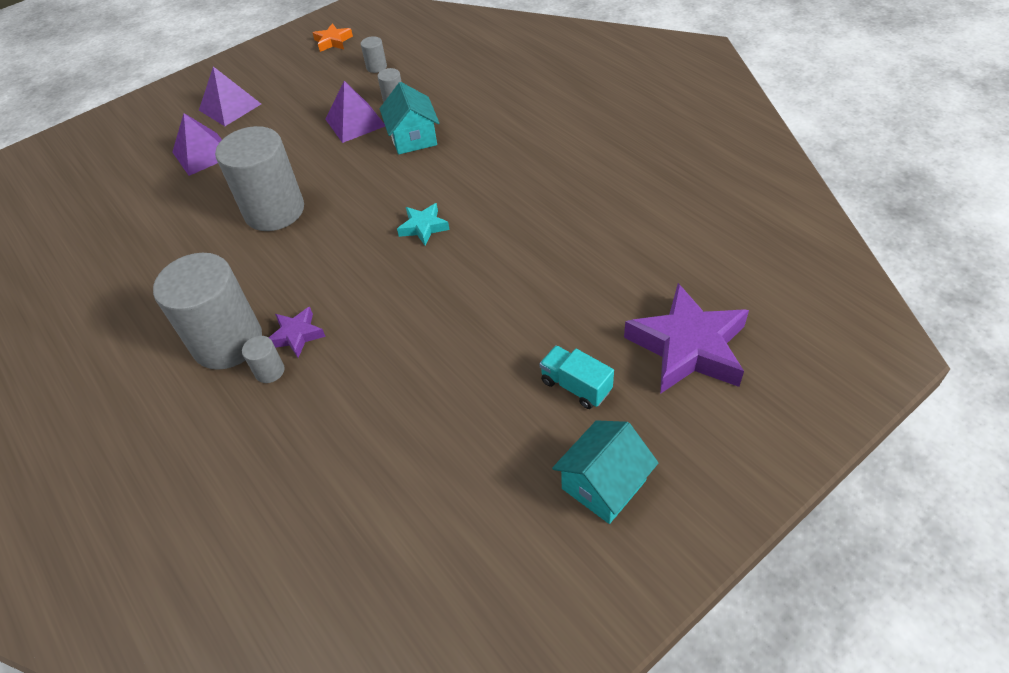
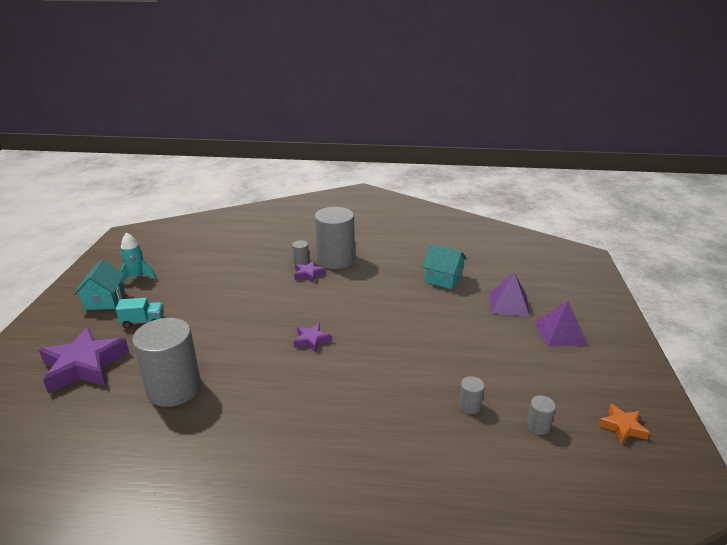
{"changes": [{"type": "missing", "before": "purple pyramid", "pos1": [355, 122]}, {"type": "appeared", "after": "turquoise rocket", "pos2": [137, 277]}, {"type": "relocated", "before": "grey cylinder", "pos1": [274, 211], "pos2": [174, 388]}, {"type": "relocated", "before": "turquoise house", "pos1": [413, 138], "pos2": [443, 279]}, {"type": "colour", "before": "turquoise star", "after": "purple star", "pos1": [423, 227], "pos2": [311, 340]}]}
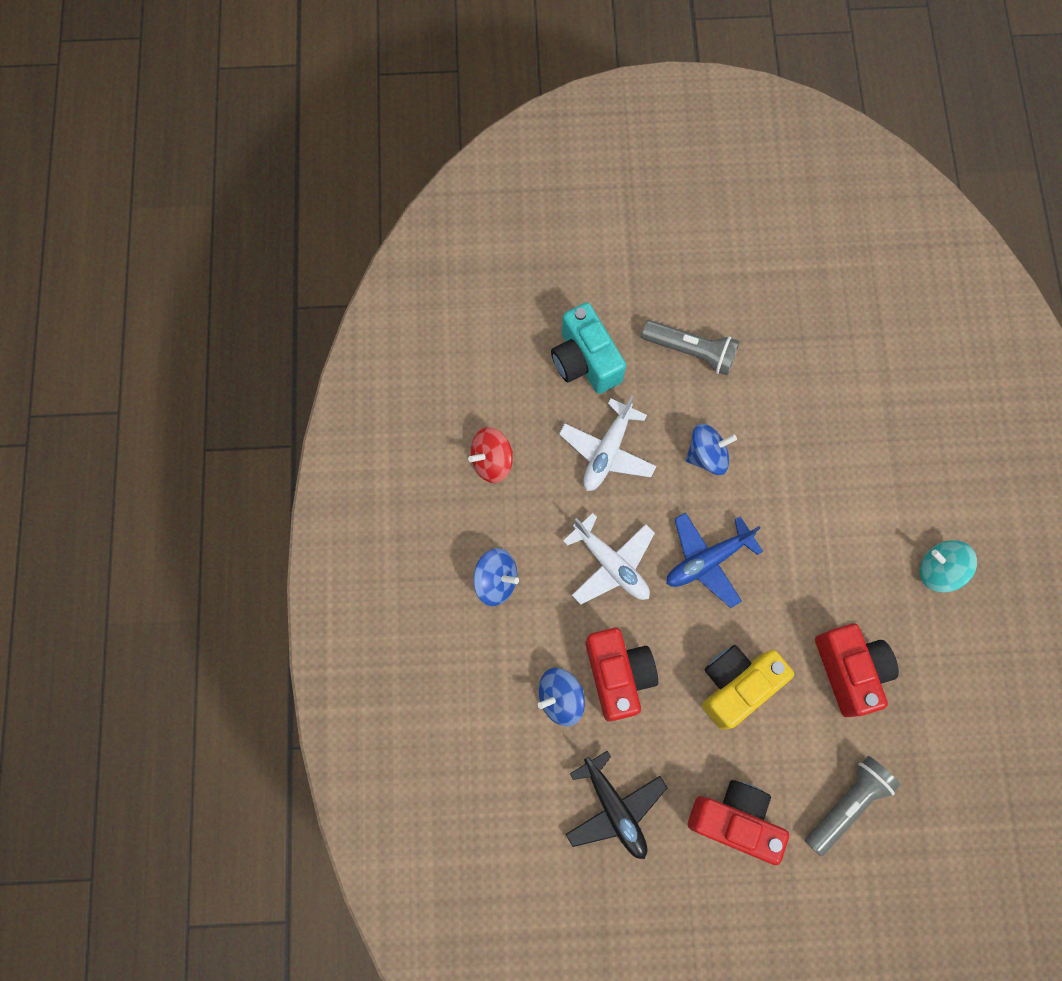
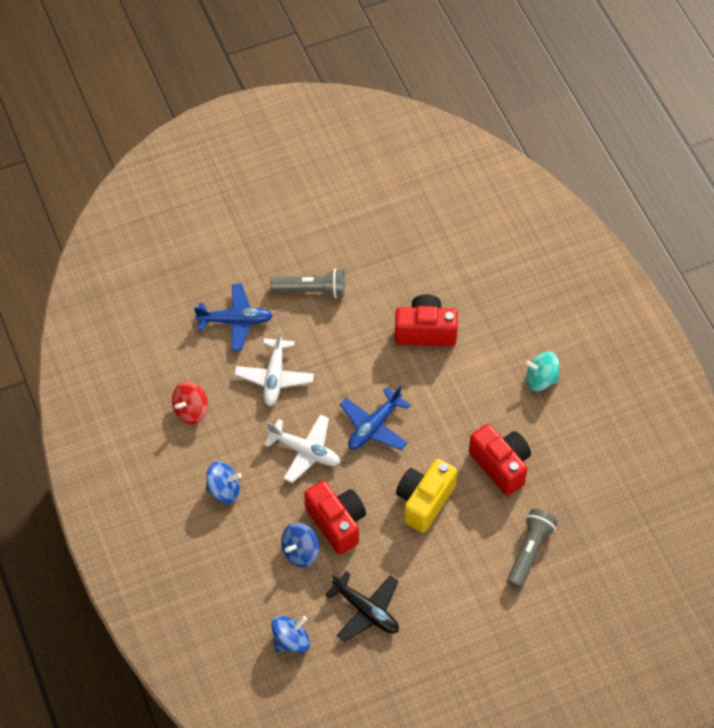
{"changes": [{"type": "relocated", "before": "blue spinning top", "pos1": [706, 455], "pos2": [291, 640]}, {"type": "relocated", "before": "red camera", "pos1": [734, 819], "pos2": [425, 331]}, {"type": "exchanged", "before": "turquoise camera", "after": "blue plane", "pos1": [585, 361], "pos2": [235, 321]}]}
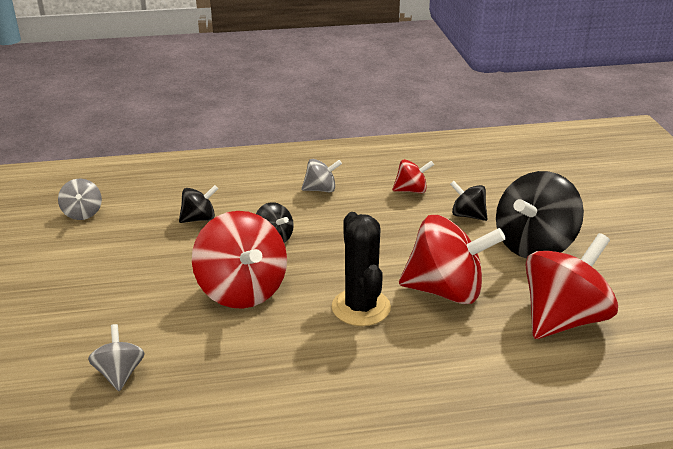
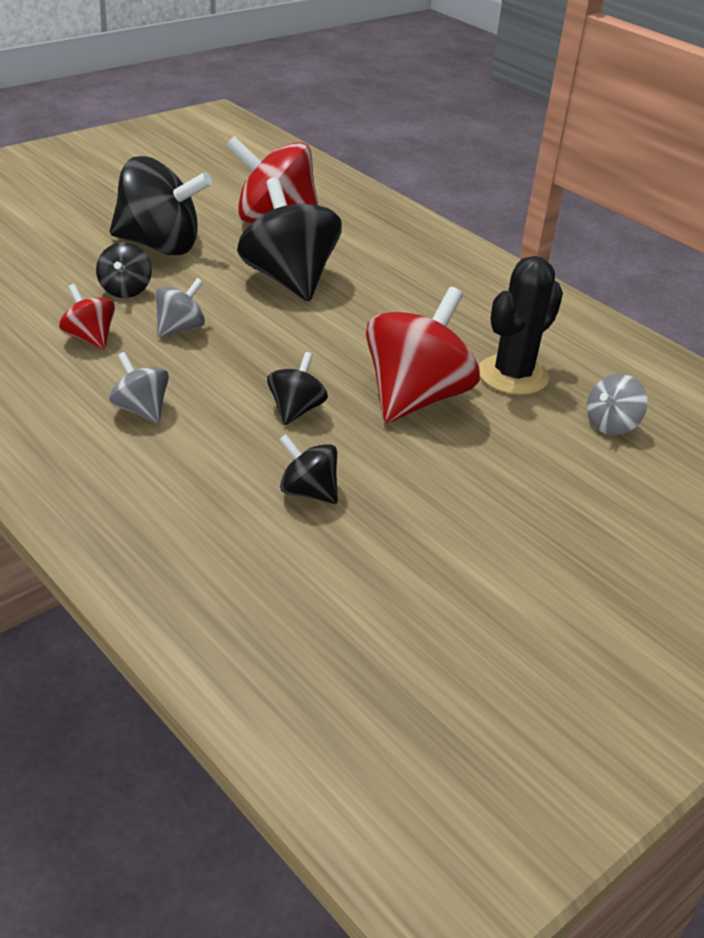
{"changes": [{"type": "relocated", "before": "grey spinning top", "pos1": [83, 213], "pos2": [180, 328]}, {"type": "relocated", "before": "black cactus", "pos1": [361, 307], "pos2": [513, 375]}, {"type": "colour", "before": "red spinning top", "after": "black spinning top", "pos1": [446, 291], "pos2": [288, 279]}]}
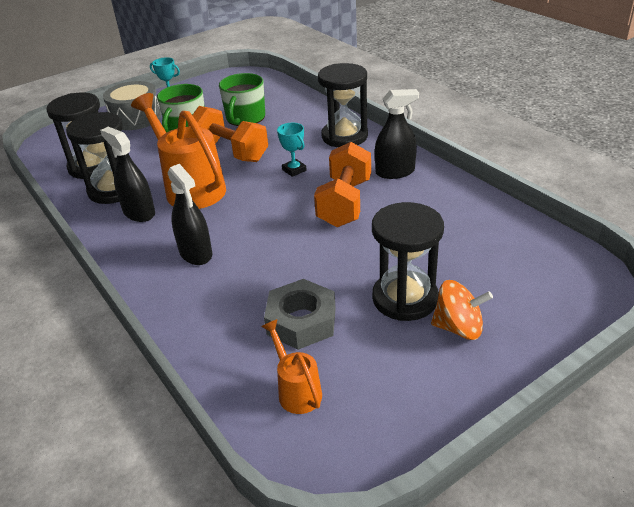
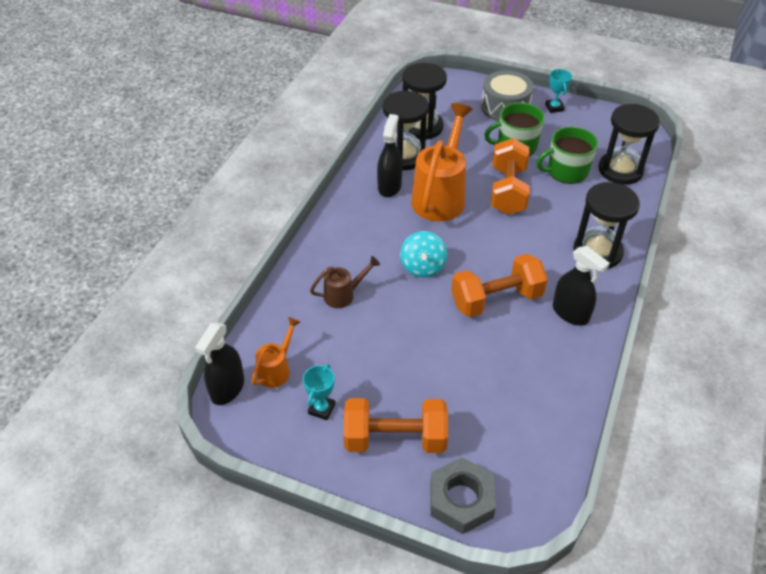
{"changes": [{"type": "appeared", "after": "brown watering can", "pos2": [343, 295]}, {"type": "appeared", "after": "turquoise spinning top", "pos2": [423, 267]}, {"type": "relocated", "before": "black spray bottle", "pos1": [196, 253], "pos2": [227, 388]}, {"type": "relocated", "before": "grey nut", "pos1": [301, 321], "pos2": [461, 500]}, {"type": "relocated", "before": "turquoise trophy", "pos1": [294, 170], "pos2": [321, 409]}, {"type": "relocated", "before": "black hourglass", "pos1": [405, 298], "pos2": [620, 170]}, {"type": "exchanged", "before": "orange spinning top", "after": "orange dumbbell", "pos1": [458, 328], "pos2": [395, 439]}]}
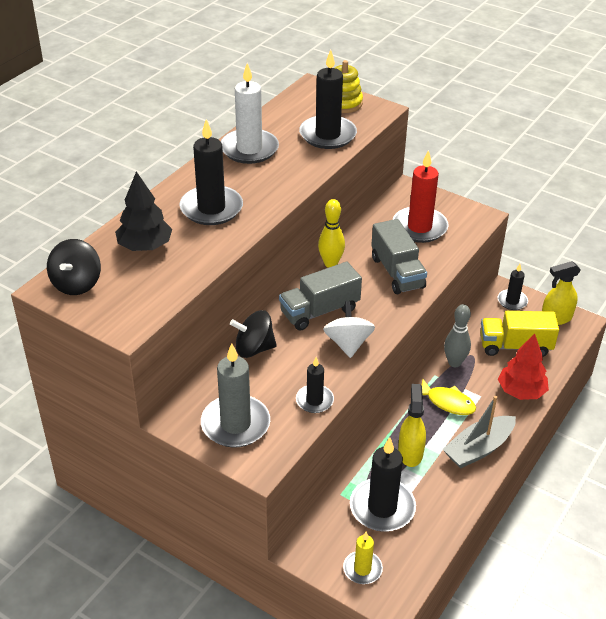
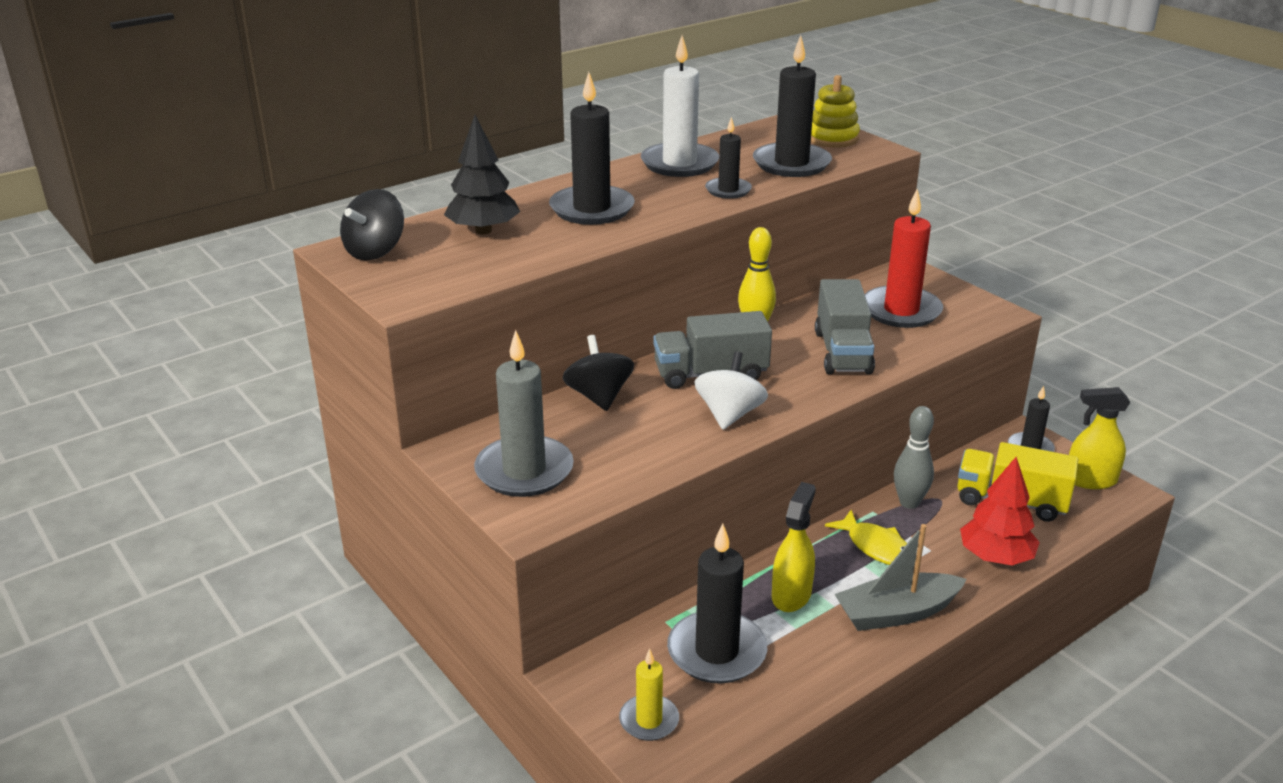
{"changes": [{"type": "relocated", "before": "black candle", "pos1": [314, 400], "pos2": [728, 190]}, {"type": "spun", "before": "black spinning top", "pos1": [254, 348], "pos2": [599, 396], "turn": 60}]}
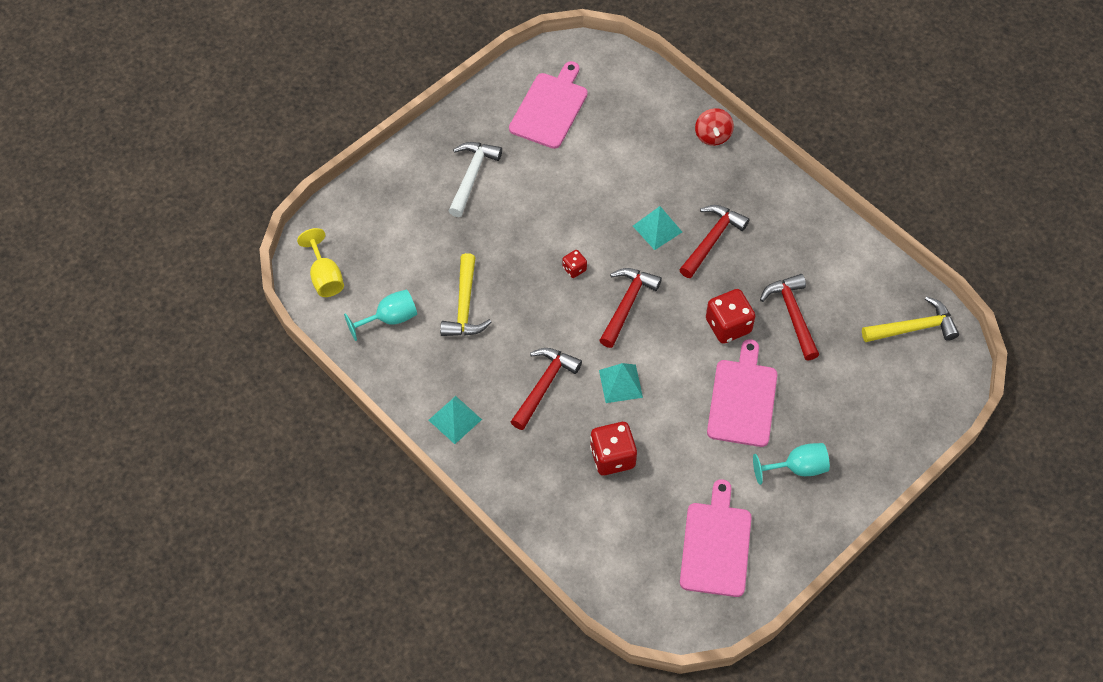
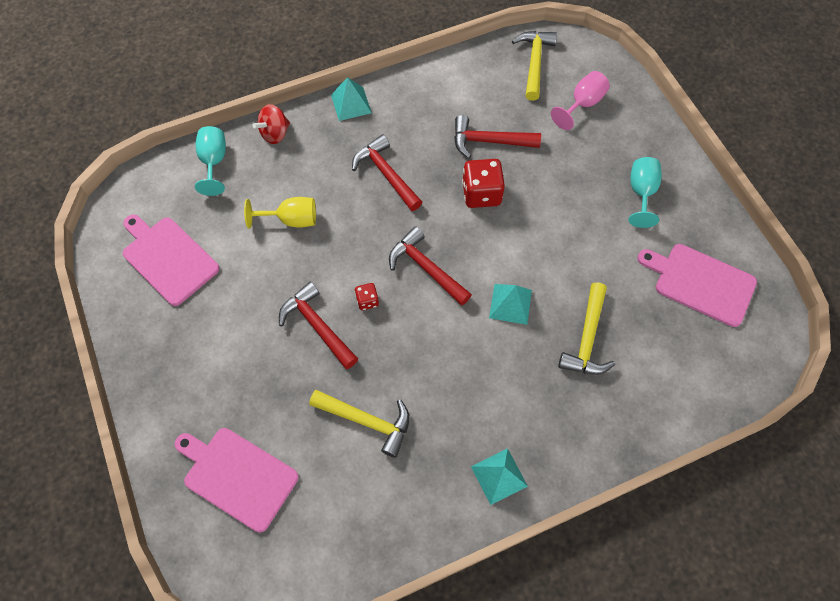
{"changes": [{"type": "missing", "before": "white hammer", "pos1": [472, 176]}, {"type": "appeared", "after": "pink goblet", "pos2": [582, 104]}, {"type": "relocated", "before": "yellow goblet", "pos1": [325, 277], "pos2": [291, 220]}, {"type": "relocated", "before": "turquoise goblet", "pos1": [390, 319], "pos2": [214, 162]}, {"type": "relocated", "before": "red hammer", "pos1": [544, 385], "pos2": [317, 326]}, {"type": "relocated", "before": "turquoise pyramid", "pos1": [657, 228], "pos2": [351, 103]}, {"type": "relocated", "before": "pink cutting board", "pos1": [742, 399], "pos2": [237, 476]}, {"type": "exchanged", "before": "red dice", "after": "yellow hammer", "pos1": [612, 457], "pos2": [587, 338]}, {"type": "spun", "before": "red spinning top", "pos1": [712, 136], "pos2": [275, 133], "turn": 120}]}
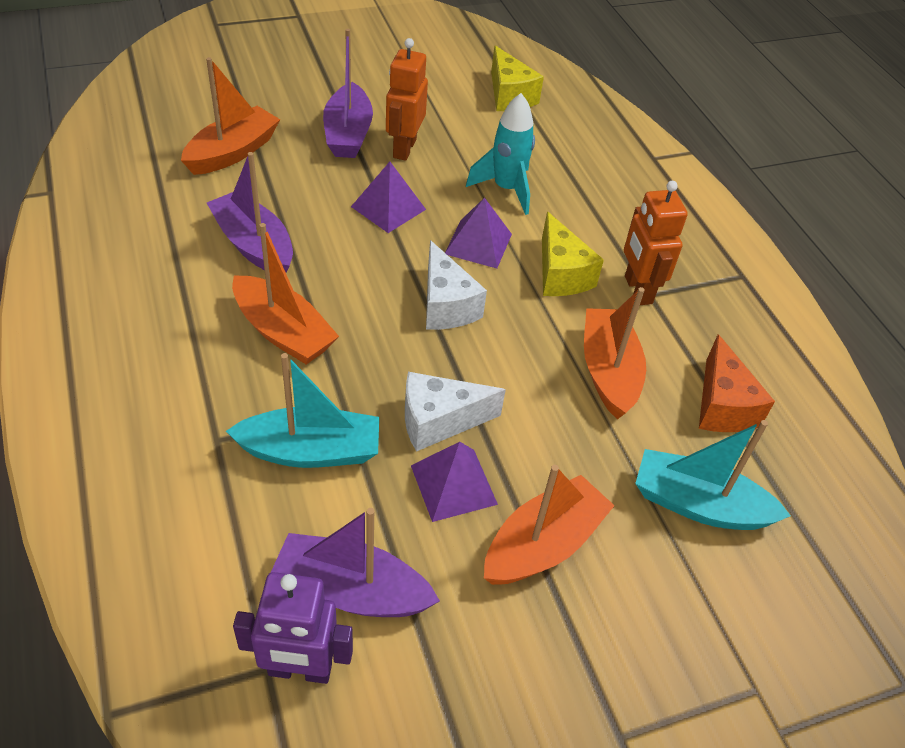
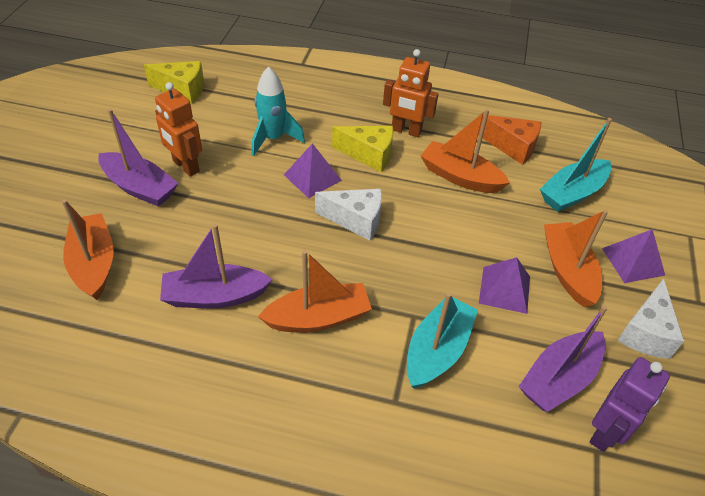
{"changes": [{"type": "relocated", "before": "purple pyramid", "pos1": [388, 208], "pos2": [633, 261]}, {"type": "relocated", "before": "white cheese", "pos1": [439, 421], "pos2": [645, 332]}]}
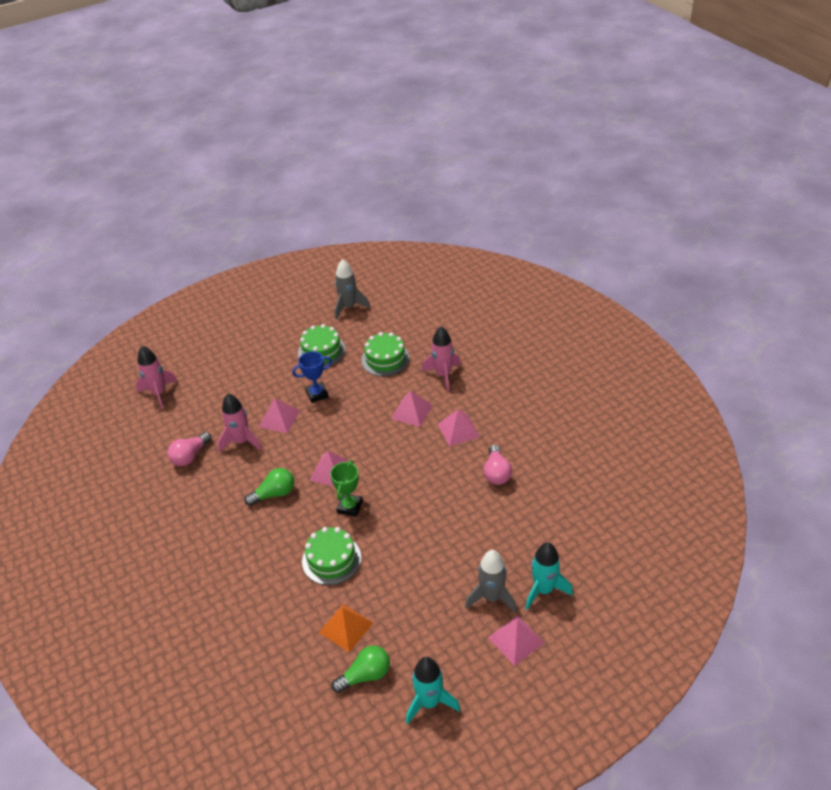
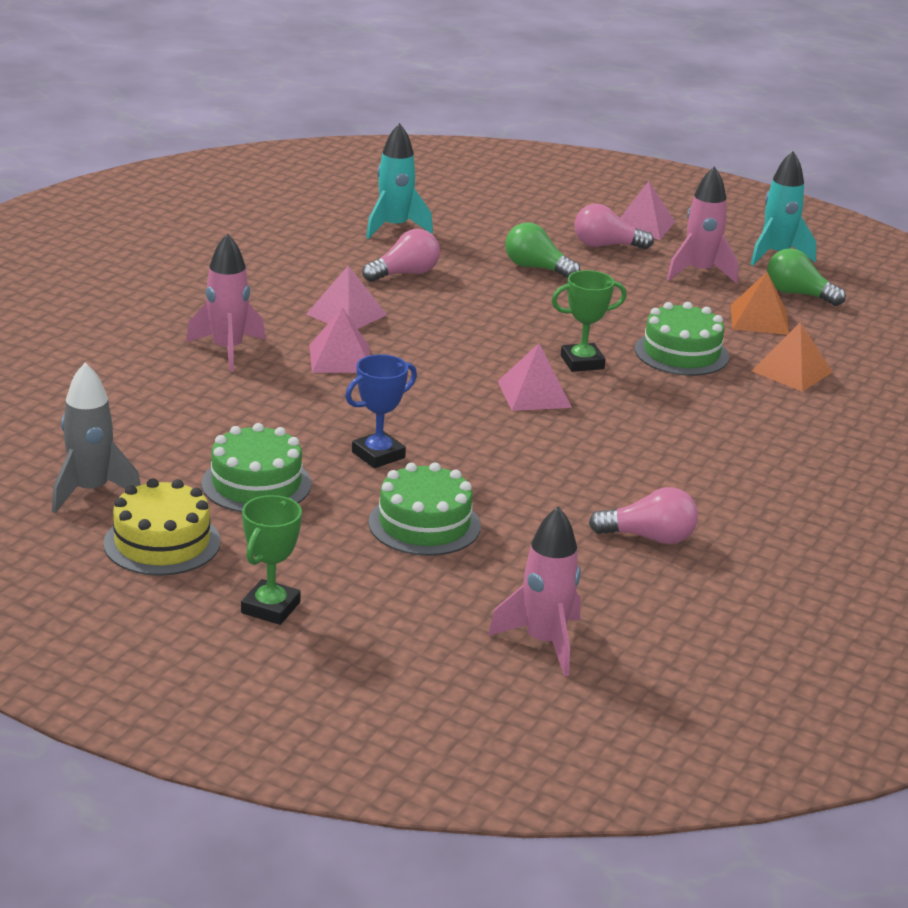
{"changes": [{"type": "missing", "before": "pink pyramid", "pos1": [279, 418]}, {"type": "appeared", "after": "yellow cake", "pos2": [162, 543]}, {"type": "appeared", "after": "green trophy", "pos2": [270, 608]}, {"type": "appeared", "after": "orange pyramid", "pos2": [792, 371]}, {"type": "relocated", "before": "pink rocket", "pos1": [241, 441], "pos2": [699, 272]}, {"type": "relocated", "before": "green light bulb", "pos1": [274, 494], "pos2": [536, 268]}, {"type": "relocated", "before": "green cake", "pos1": [385, 359], "pos2": [424, 524]}, {"type": "relocated", "before": "turquoise rocket", "pos1": [543, 590], "pos2": [394, 228]}, {"type": "exchanged", "before": "grey rocket", "after": "pink light bulb", "pos1": [491, 597], "pos2": [606, 246]}, {"type": "spun", "before": "blue trophy", "pos1": [317, 394], "pos2": [378, 455], "turn": -75}]}
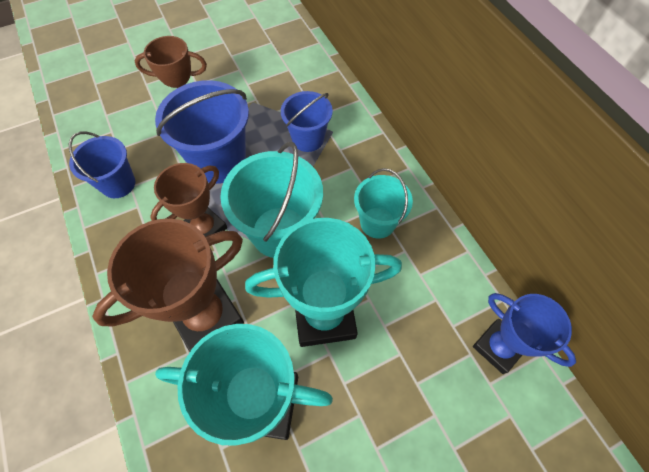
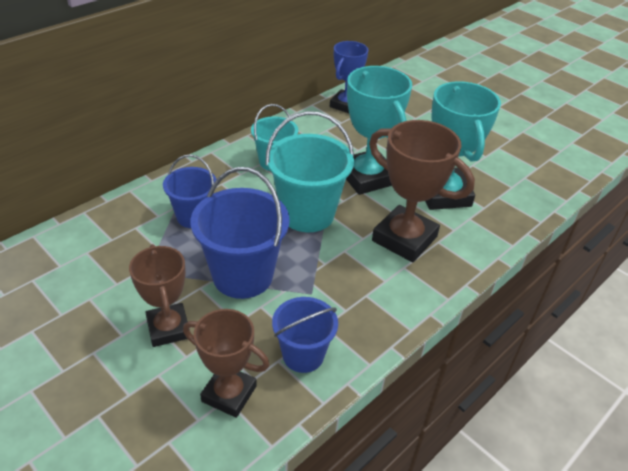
{"changes": [{"type": "relocated", "before": "brown trophy", "pos1": [204, 229], "pos2": [229, 394]}]}
